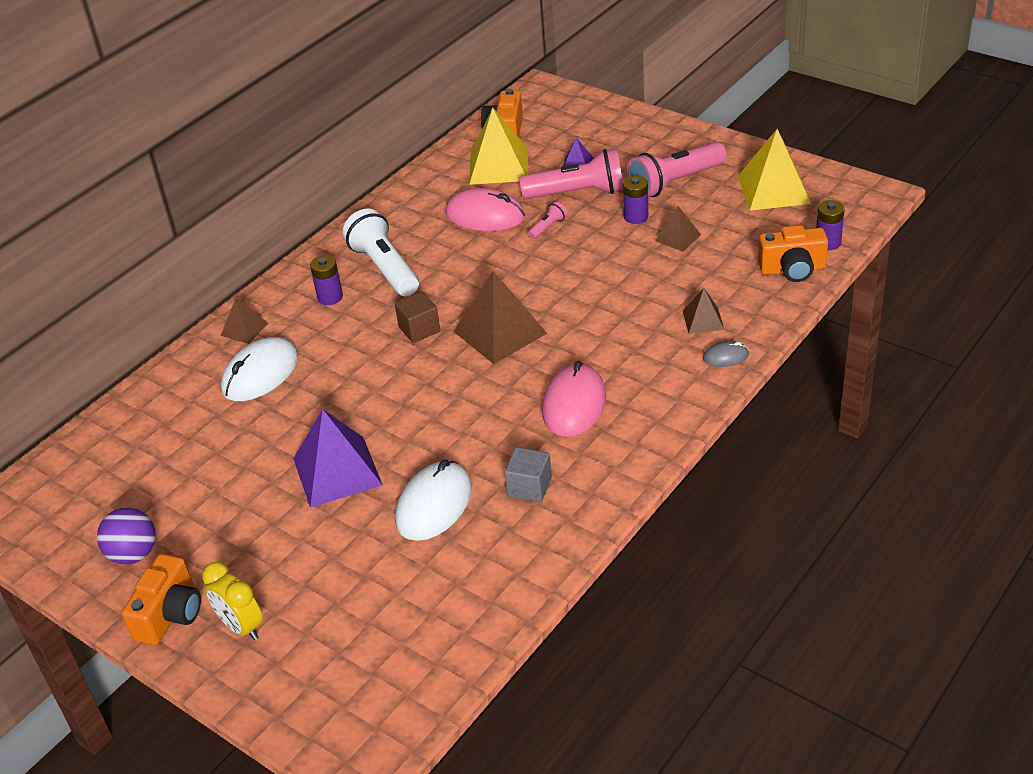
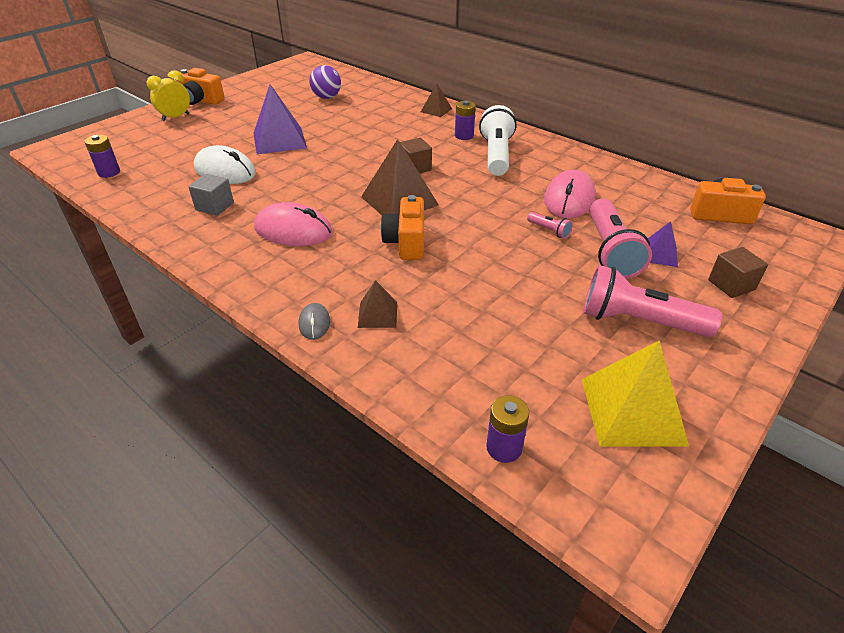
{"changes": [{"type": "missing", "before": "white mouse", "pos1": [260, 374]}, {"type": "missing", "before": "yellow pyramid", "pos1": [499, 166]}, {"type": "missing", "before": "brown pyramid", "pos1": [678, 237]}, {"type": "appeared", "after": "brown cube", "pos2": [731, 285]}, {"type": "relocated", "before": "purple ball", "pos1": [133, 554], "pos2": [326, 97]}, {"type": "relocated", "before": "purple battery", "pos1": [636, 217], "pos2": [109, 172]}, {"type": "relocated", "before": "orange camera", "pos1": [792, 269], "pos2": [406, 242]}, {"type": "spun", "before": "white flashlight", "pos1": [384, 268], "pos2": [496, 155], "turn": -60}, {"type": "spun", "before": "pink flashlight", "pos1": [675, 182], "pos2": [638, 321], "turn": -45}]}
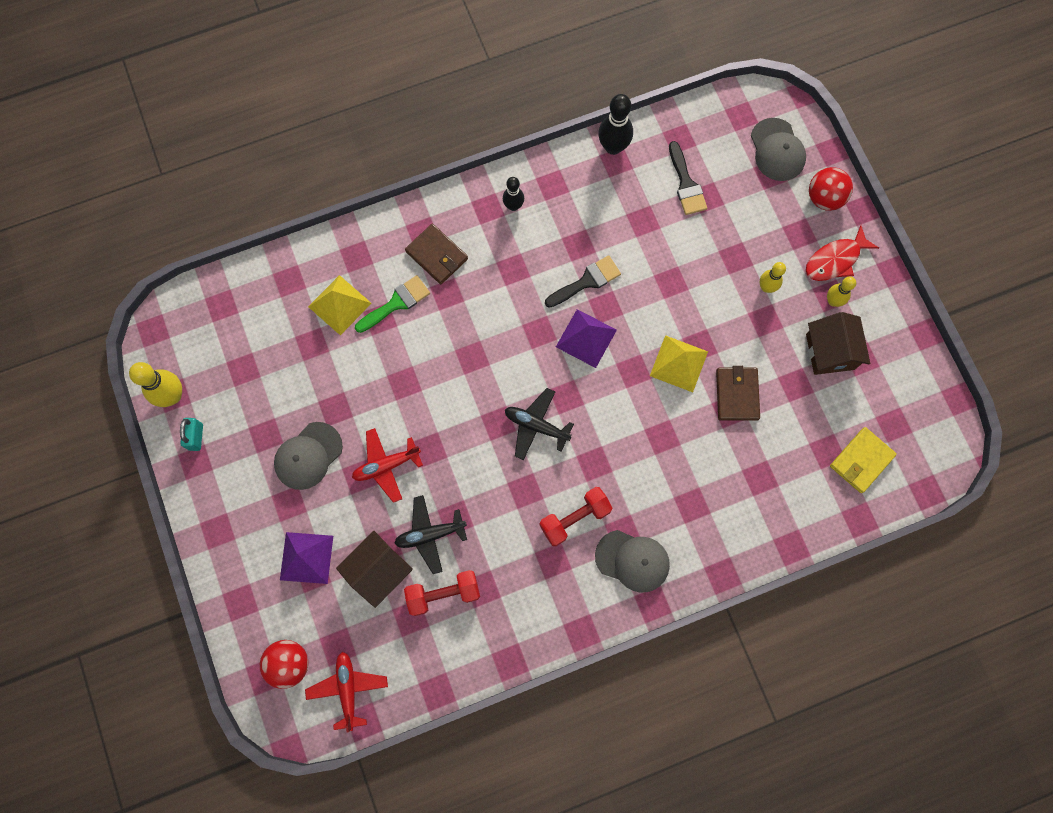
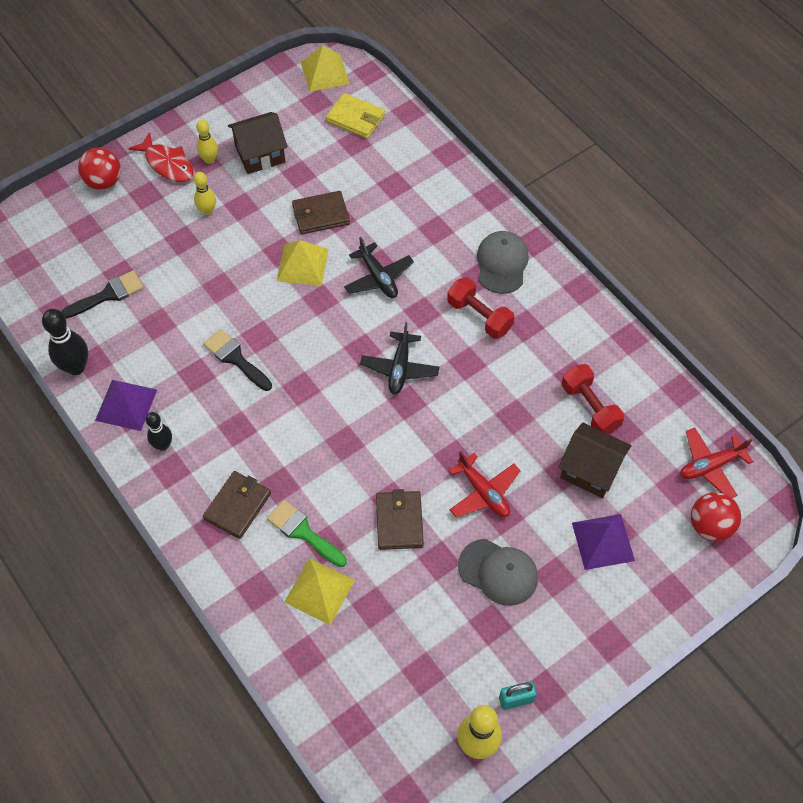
{"changes": [{"type": "missing", "before": "grey cap", "pos1": [777, 150]}, {"type": "appeared", "after": "yellow pyramid", "pos2": [324, 73]}, {"type": "appeared", "after": "brown wallet", "pos2": [399, 522]}, {"type": "relocated", "before": "black plane", "pos1": [430, 534], "pos2": [378, 277]}, {"type": "relocated", "before": "purple pyramid", "pos1": [586, 338], "pos2": [126, 405]}]}
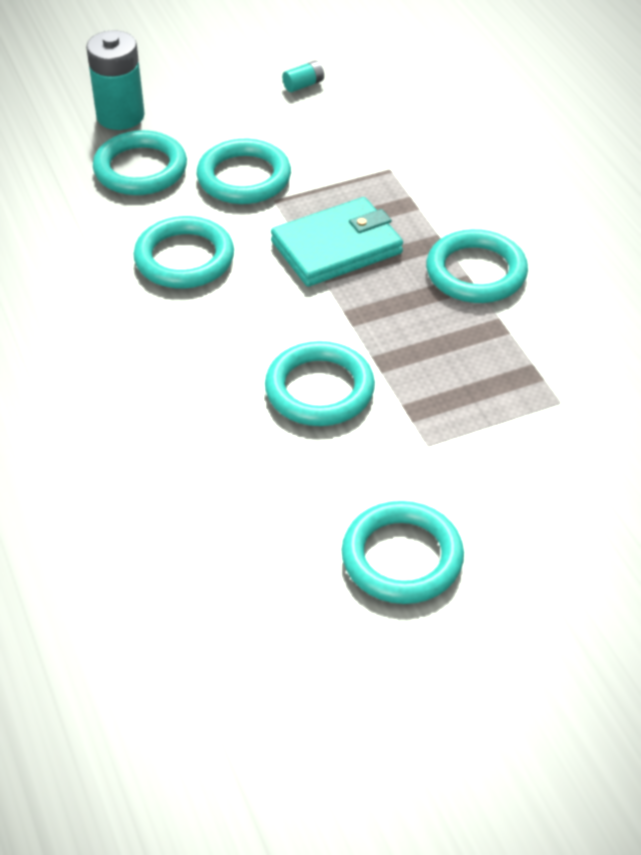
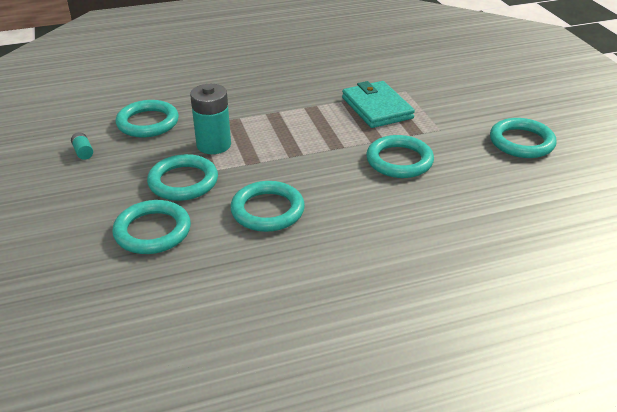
{"changes": [{"type": "relocated", "before": "turquoise battery", "pos1": [120, 116], "pos2": [214, 145]}, {"type": "relocated", "before": "turquoise wallet", "pos1": [337, 247], "pos2": [376, 108]}, {"type": "relocated", "before": "turquoise ring", "pos1": [476, 272], "pos2": [148, 123]}]}
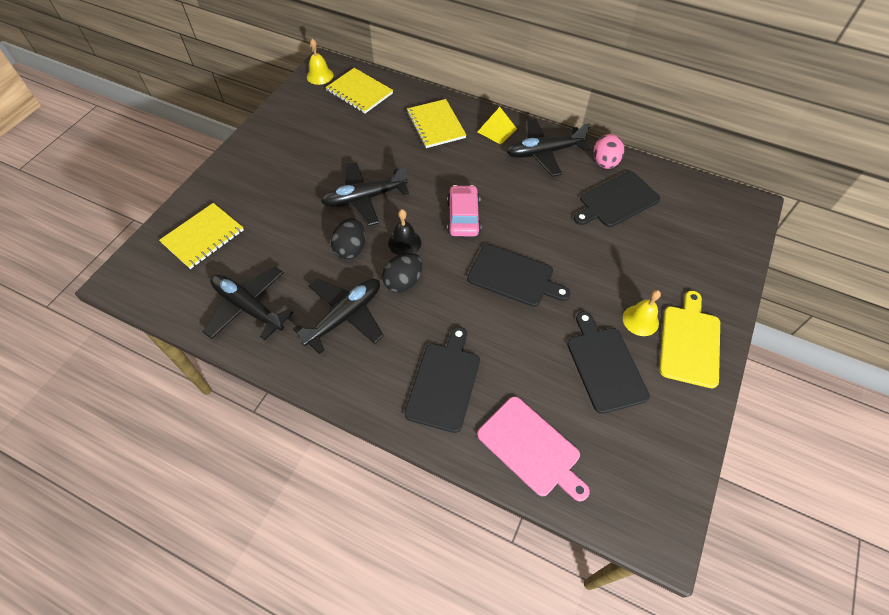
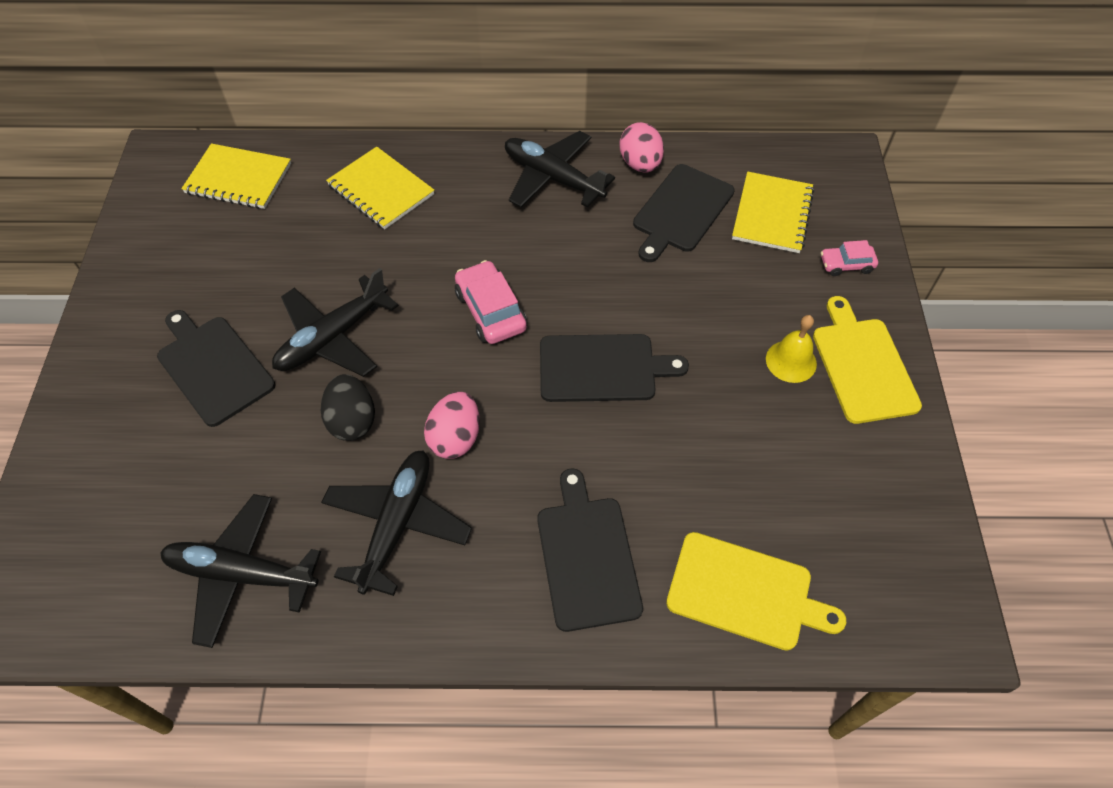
{"changes": [{"type": "missing", "before": "yellow bell", "pos1": [320, 76]}, {"type": "missing", "before": "black bell", "pos1": [404, 242]}, {"type": "missing", "before": "yellow pyramid", "pos1": [497, 130]}, {"type": "appeared", "after": "pink car", "pos2": [846, 265]}, {"type": "relocated", "before": "yellow notebook", "pos1": [203, 237], "pos2": [772, 214]}, {"type": "relocated", "before": "black cutting board", "pos1": [604, 365], "pos2": [213, 367]}, {"type": "colour", "before": "black egg", "after": "pink egg", "pos1": [403, 282], "pos2": [455, 438]}, {"type": "colour", "before": "pink cutting board", "after": "yellow cutting board", "pos1": [531, 448], "pos2": [745, 592]}, {"type": "spun", "before": "black plane", "pos1": [543, 152], "pos2": [553, 178], "turn": 75}]}
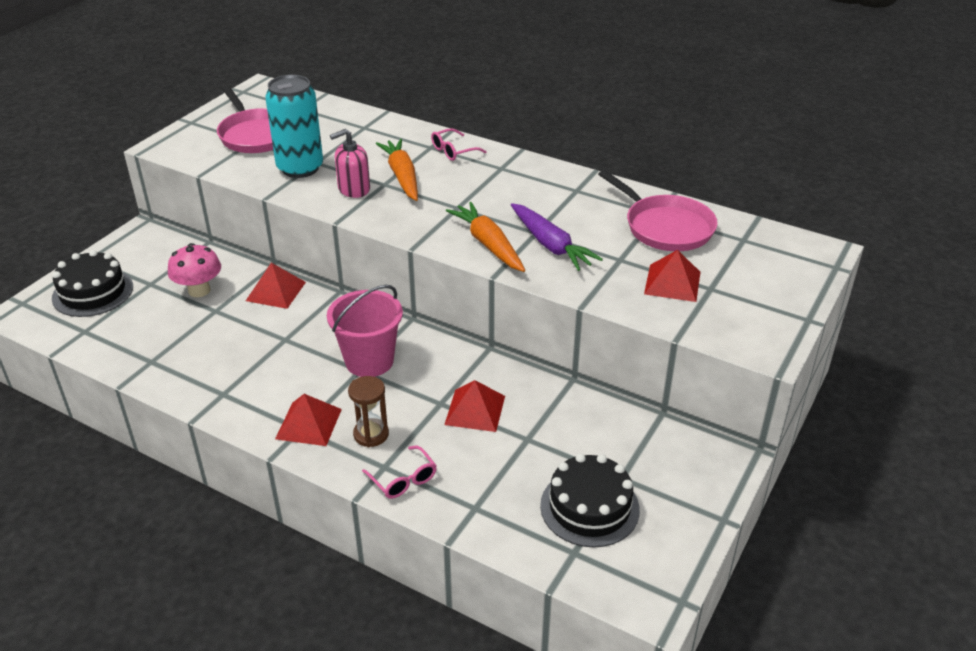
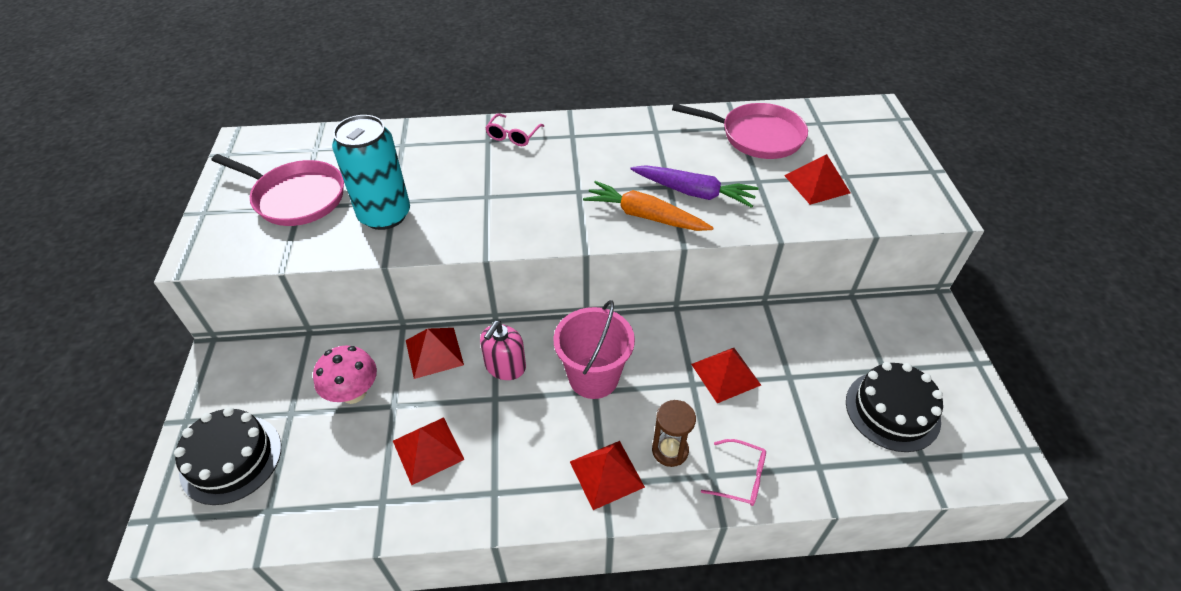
{"changes": [{"type": "missing", "before": "orange carrot", "pos1": [402, 176]}, {"type": "appeared", "after": "red pyramid", "pos2": [428, 450]}, {"type": "relocated", "before": "pink soap dispenser", "pos1": [353, 189], "pos2": [505, 366]}]}
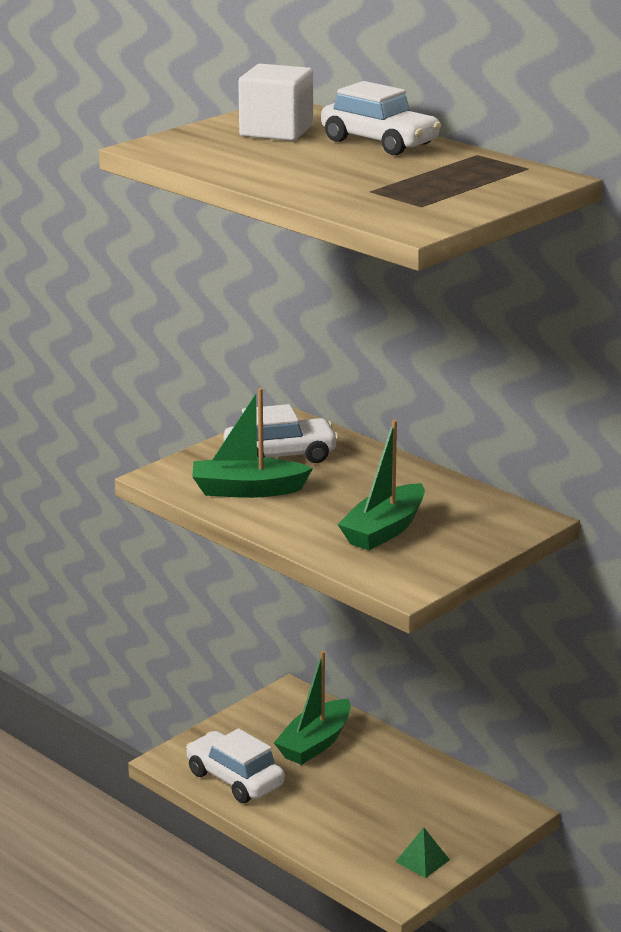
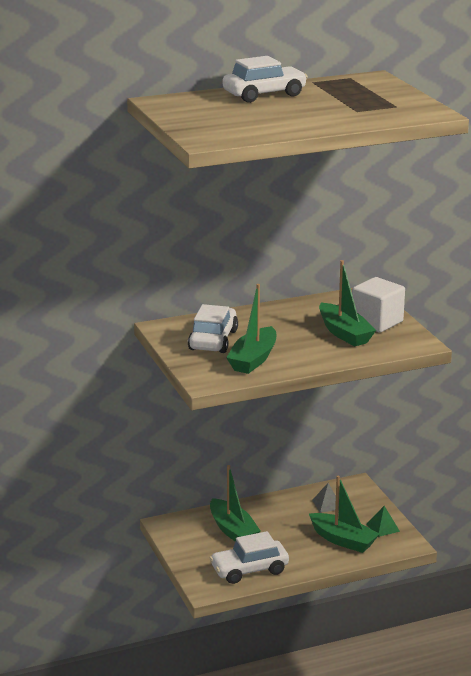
{"changes": [{"type": "appeared", "after": "green boat", "pos2": [343, 540]}, {"type": "appeared", "after": "grey pyramid", "pos2": [327, 504]}, {"type": "relocated", "before": "white cube", "pos1": [276, 131], "pos2": [377, 322]}]}
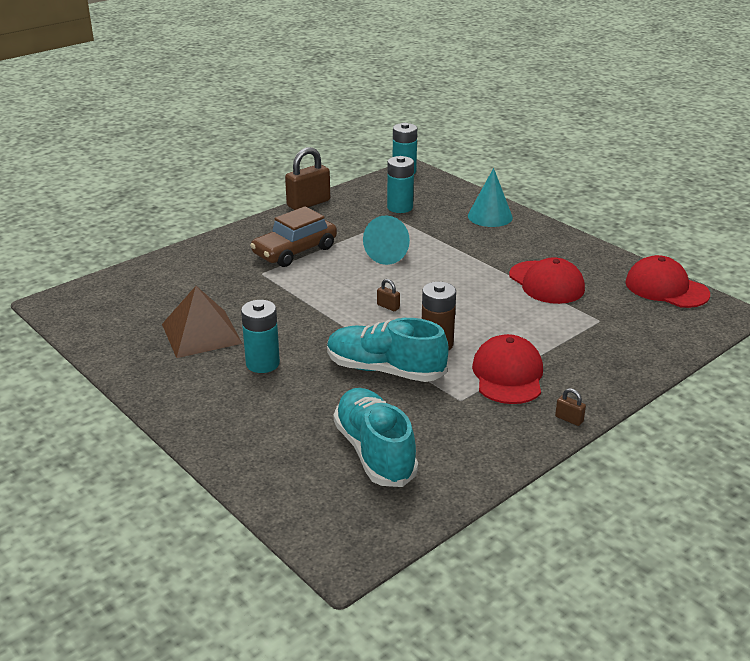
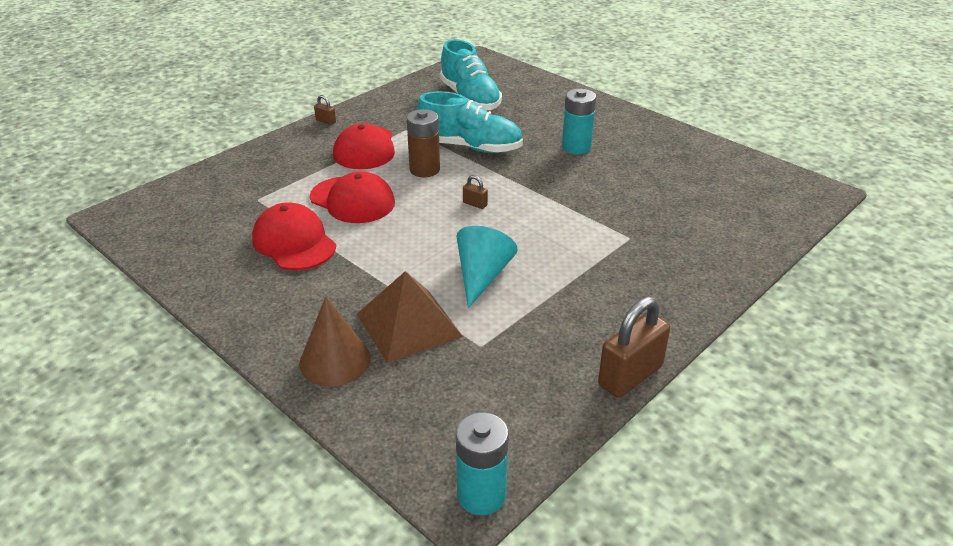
{"changes": [{"type": "missing", "before": "brown car", "pos1": [295, 251]}, {"type": "missing", "before": "turquoise battery", "pos1": [400, 207]}, {"type": "relocated", "before": "brown pyramid", "pos1": [201, 333], "pos2": [408, 325]}, {"type": "relocated", "before": "red cap", "pos1": [666, 288], "pos2": [352, 200]}, {"type": "colour", "before": "turquoise cone", "after": "brown cone", "pos1": [490, 216], "pos2": [335, 360]}]}
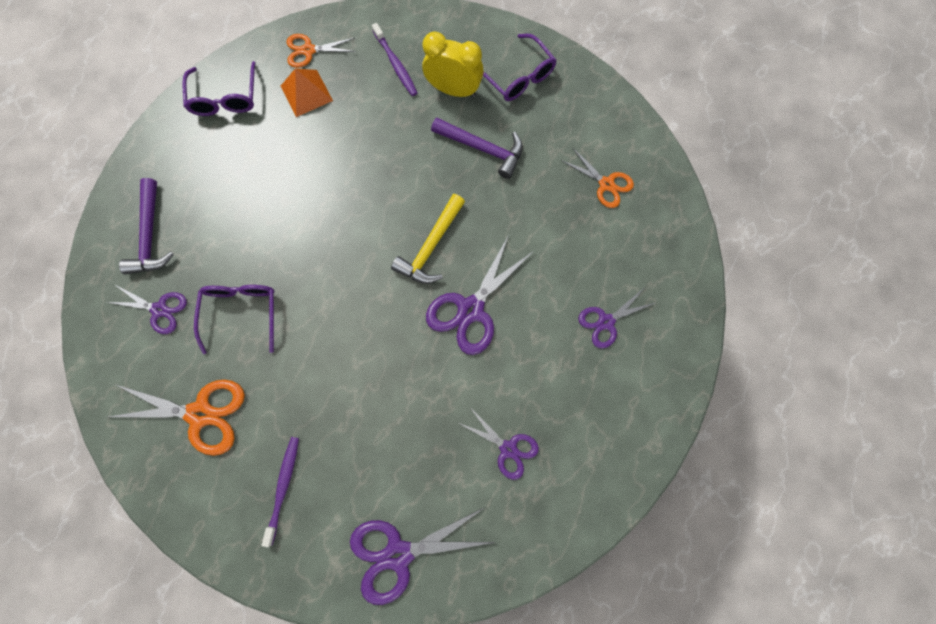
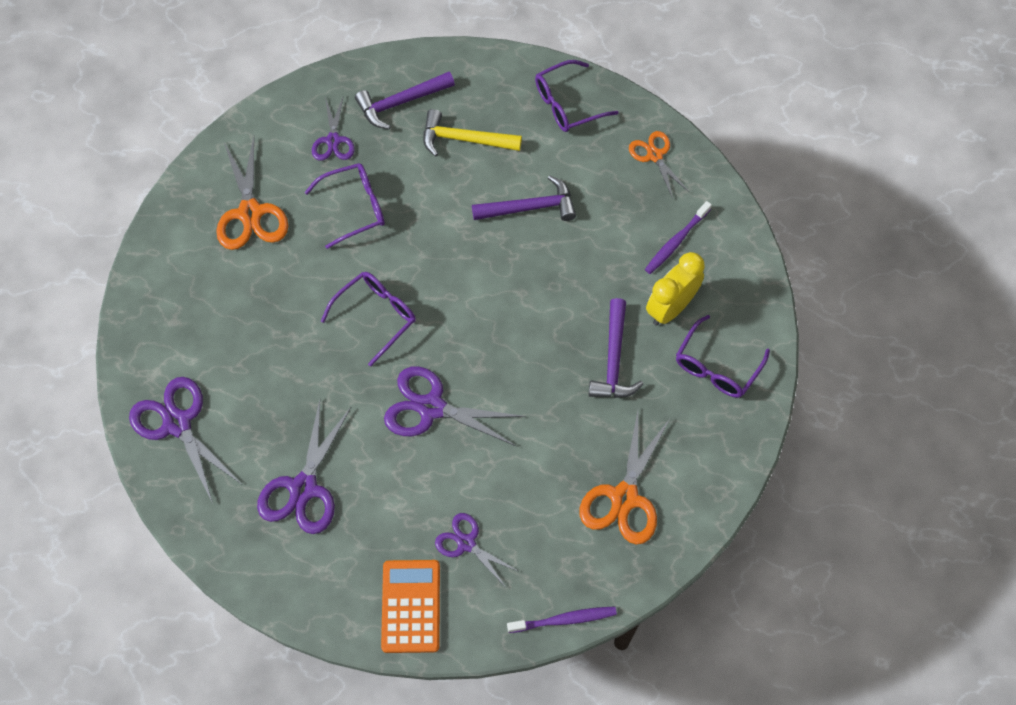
{"changes": [{"type": "missing", "before": "orange pyramid", "pos1": [306, 93]}, {"type": "appeared", "after": "purple glasses", "pos2": [376, 316]}, {"type": "appeared", "after": "orange calculator", "pos2": [411, 606]}, {"type": "appeared", "after": "purple hammer", "pos2": [530, 207]}, {"type": "relocated", "before": "purple toothbrush", "pos1": [283, 486], "pos2": [564, 620]}, {"type": "relocated", "before": "yellow hammer", "pos1": [431, 247], "pos2": [464, 139]}, {"type": "spun", "before": "yellow clock", "pos1": [453, 90], "pos2": [671, 308], "turn": -135}, {"type": "size", "before": "purple scissors", "pos1": [508, 449], "pos2": [303, 488], "scale": 1.63}, {"type": "size", "before": "orange scissors", "pos1": [606, 184], "pos2": [624, 498], "scale": 1.63}]}
